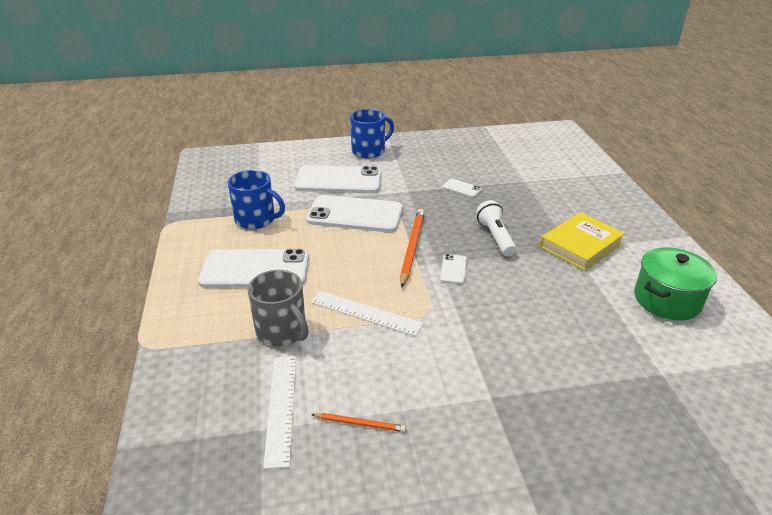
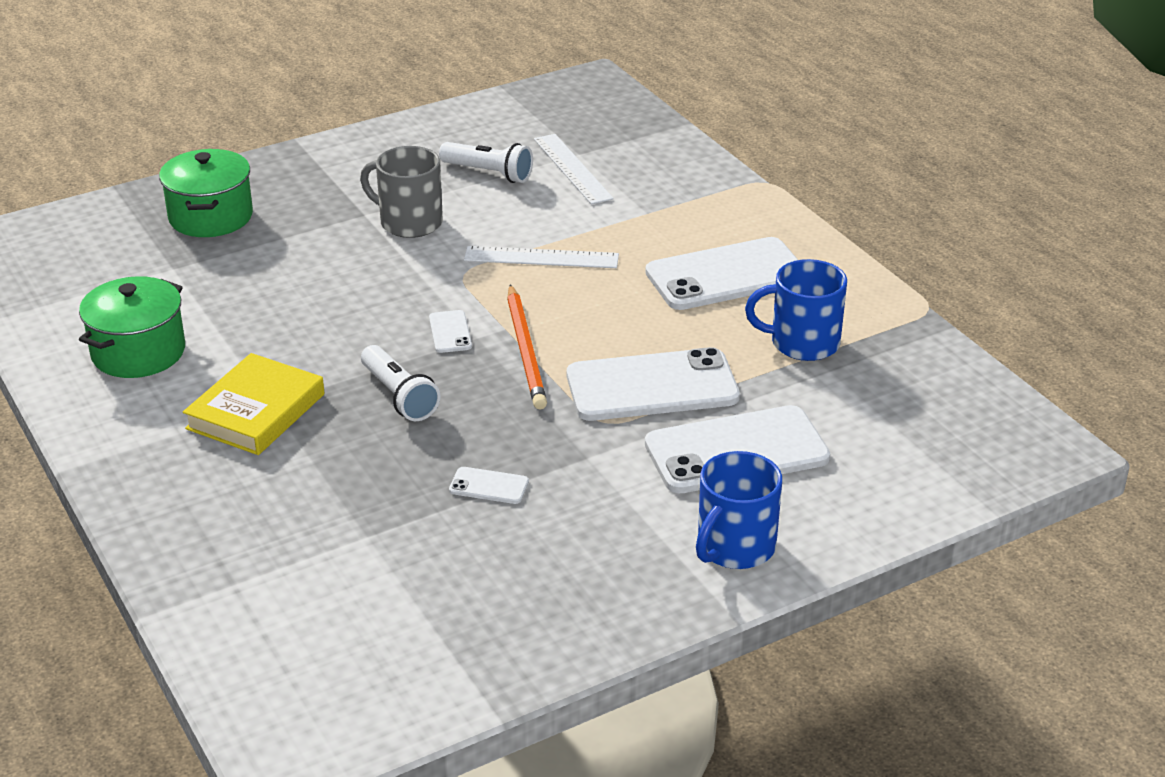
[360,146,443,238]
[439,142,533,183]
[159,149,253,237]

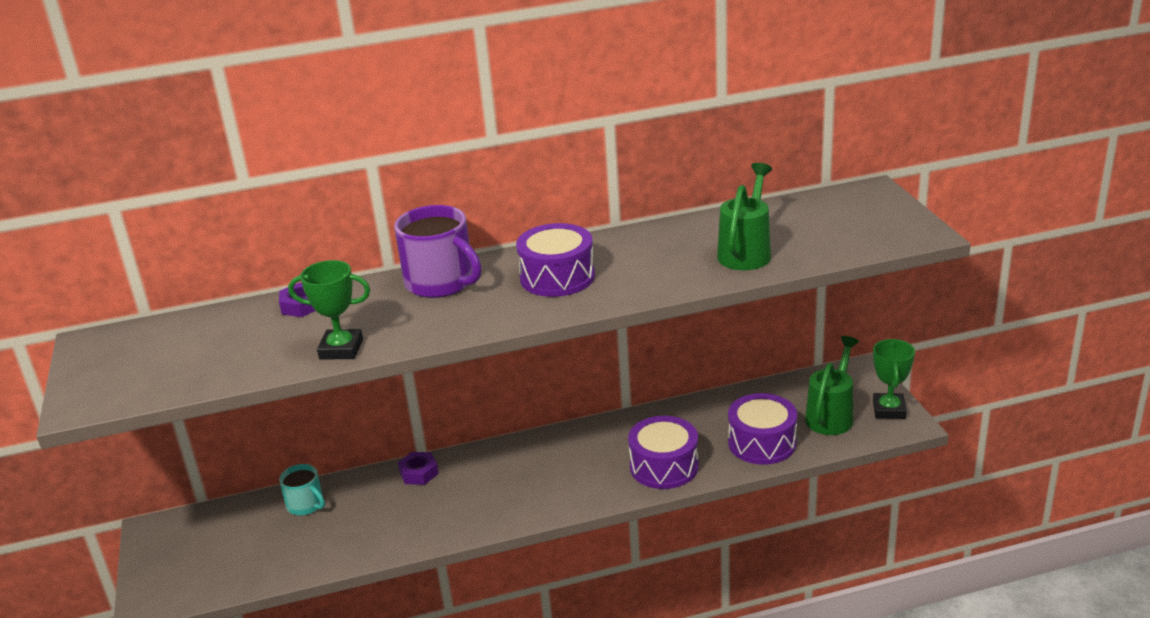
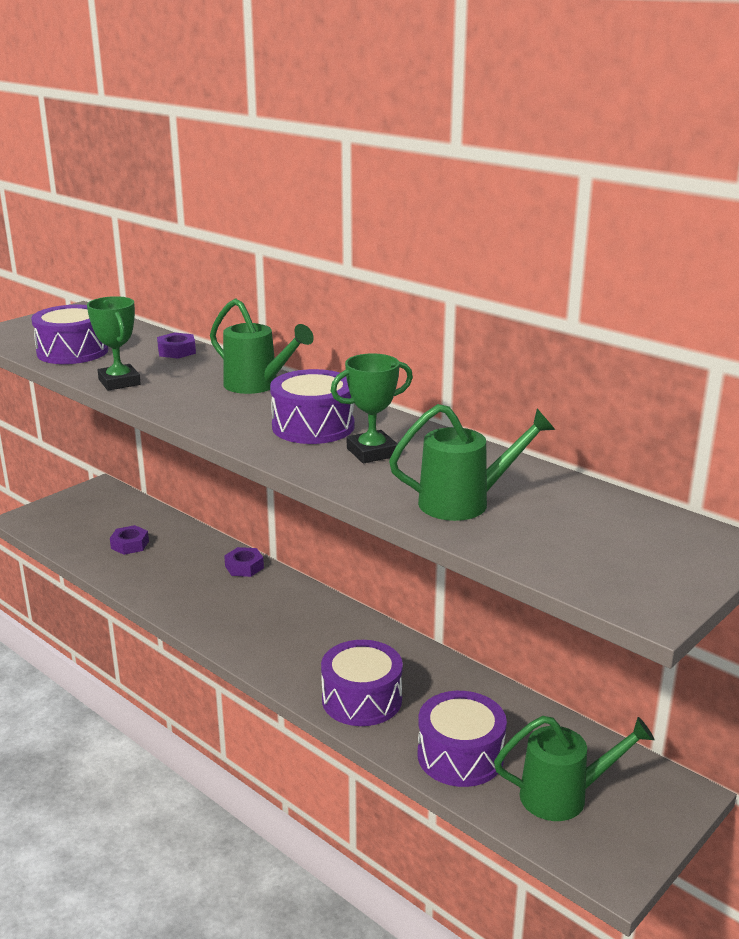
[279,464,325,516] (first image)
[210,298,314,394]
[331,353,413,463]
[31,305,108,364]
[110,525,149,555]

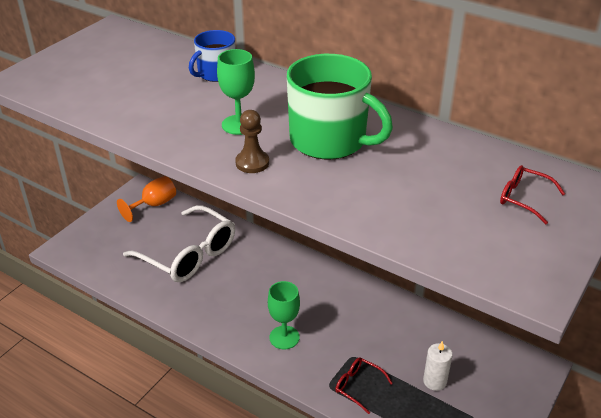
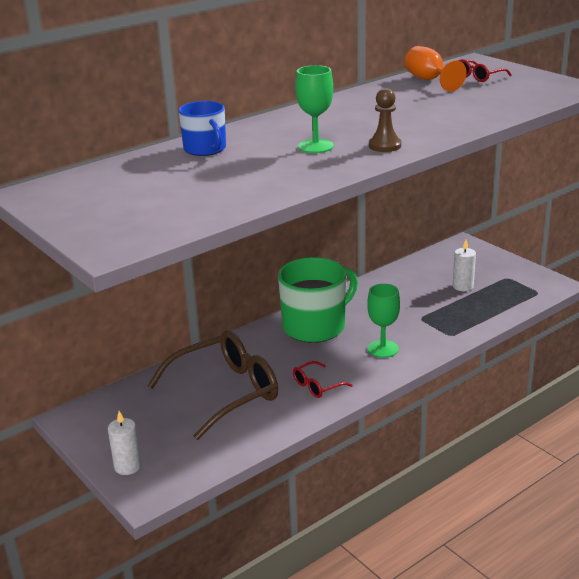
[405,46,467,91]
[148,331,278,440]
[278,257,358,343]
[293,361,353,398]
[108,411,141,475]

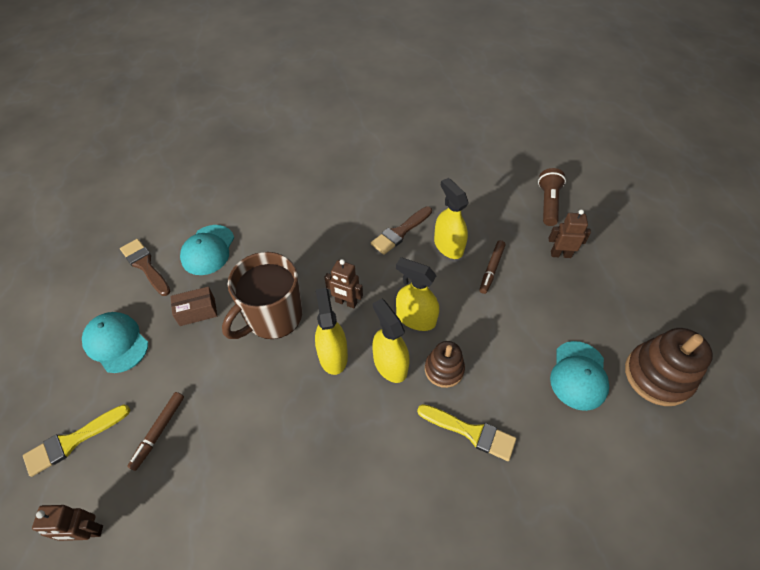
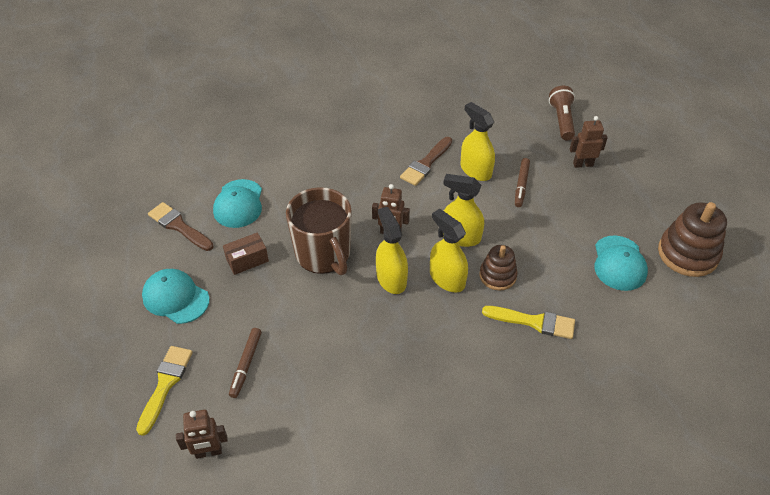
[136,346,193,436]
[286,187,352,275]

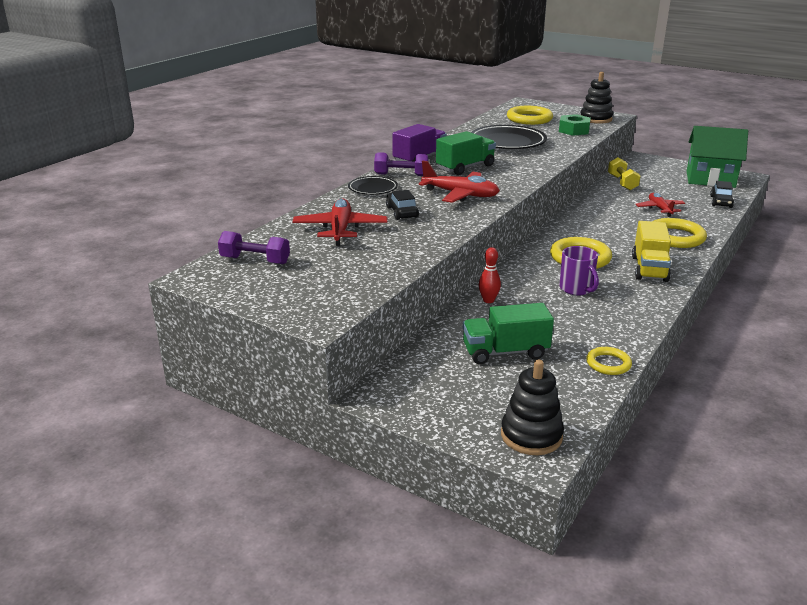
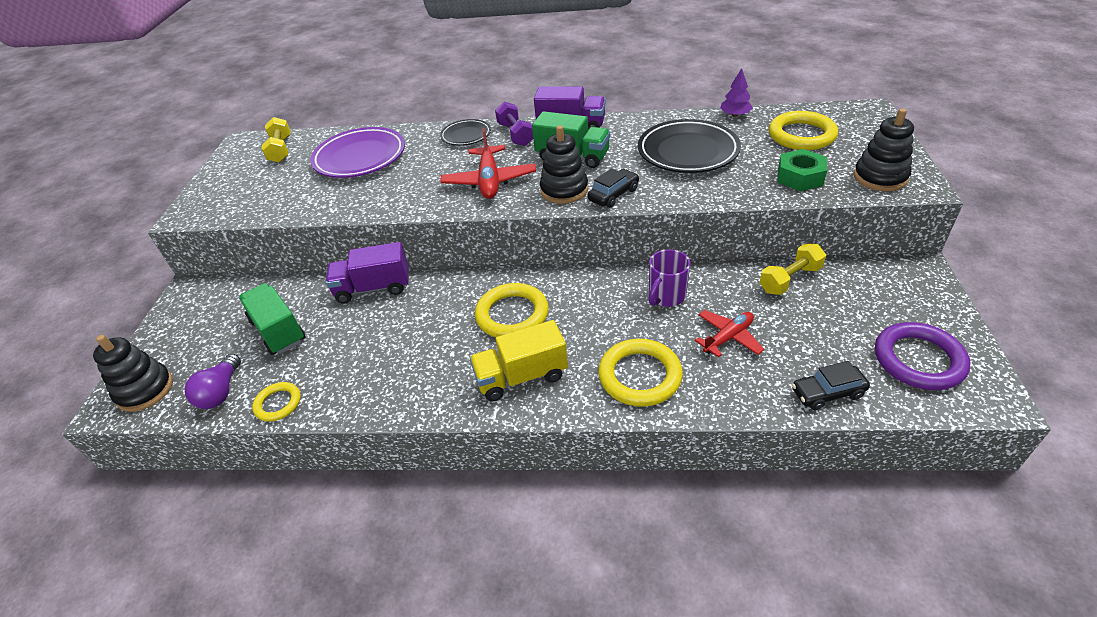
[261,117,291,163]
[310,127,405,178]
[588,168,639,208]
[326,242,409,304]
[649,249,690,307]
[875,322,970,390]
[185,354,241,409]
[540,125,588,204]
[720,68,753,117]

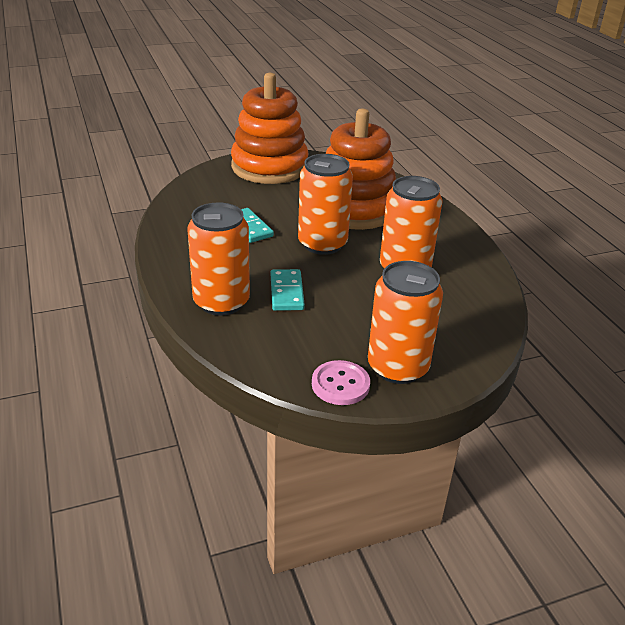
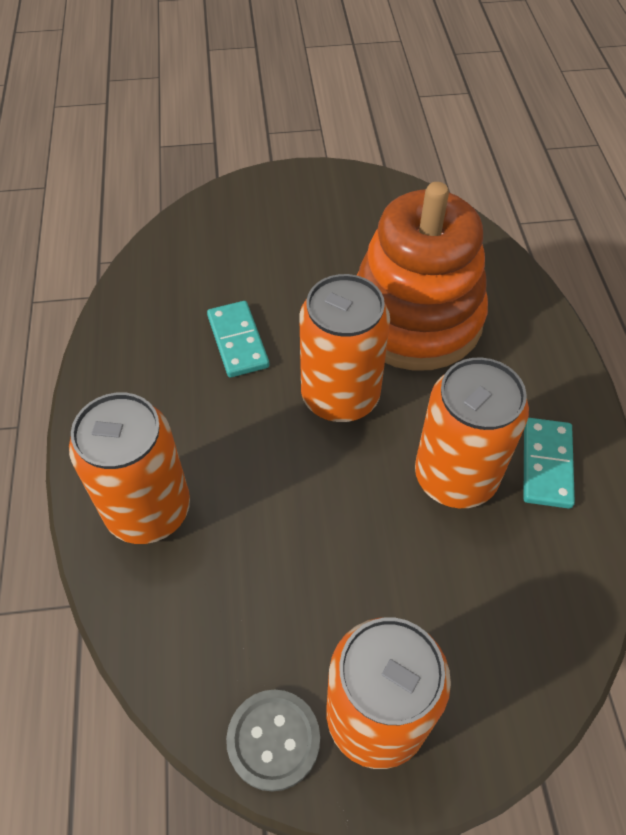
[231,73,309,184] (first image)
[523,418,575,509]
[226,689,320,792]

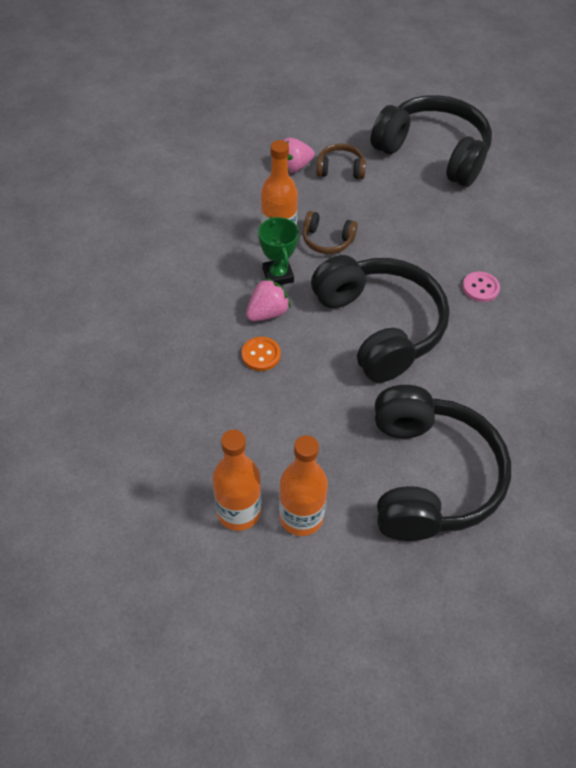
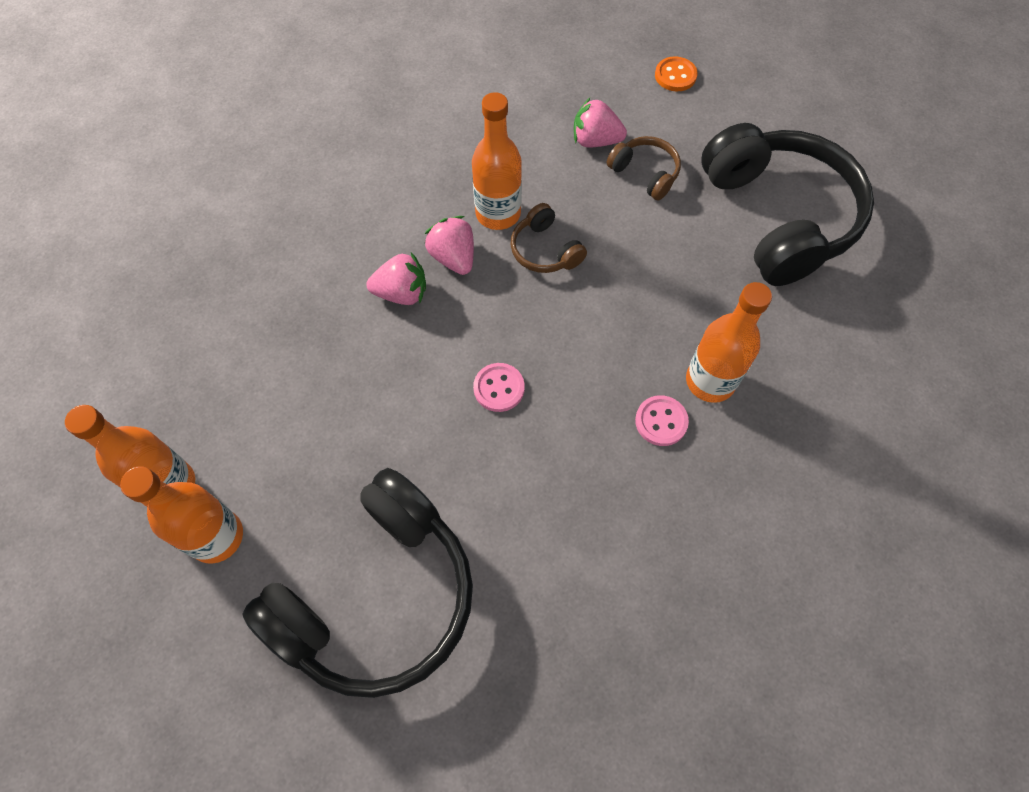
[655,56,698,91]
[424,216,474,275]
[473,363,525,412]
[686,282,772,403]

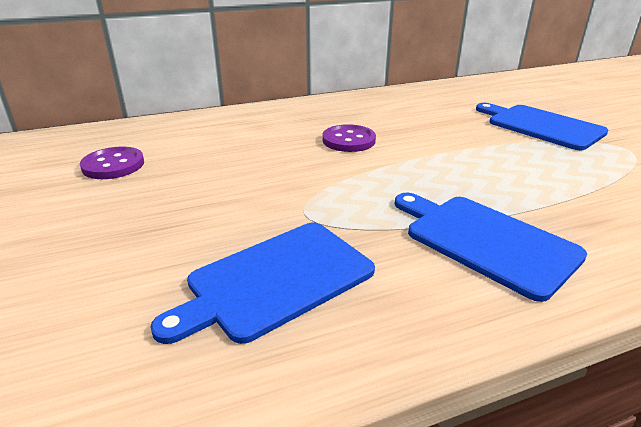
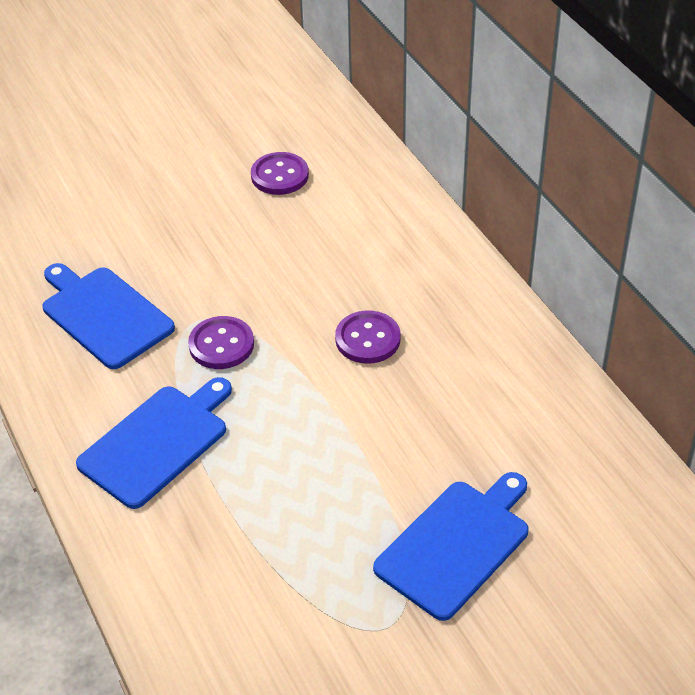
[188,316,254,369]

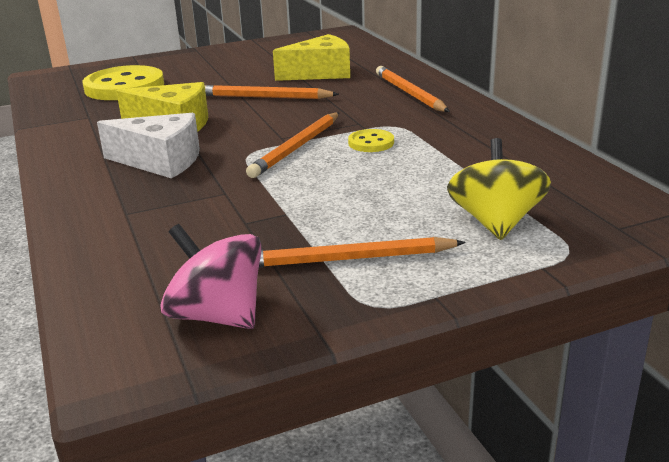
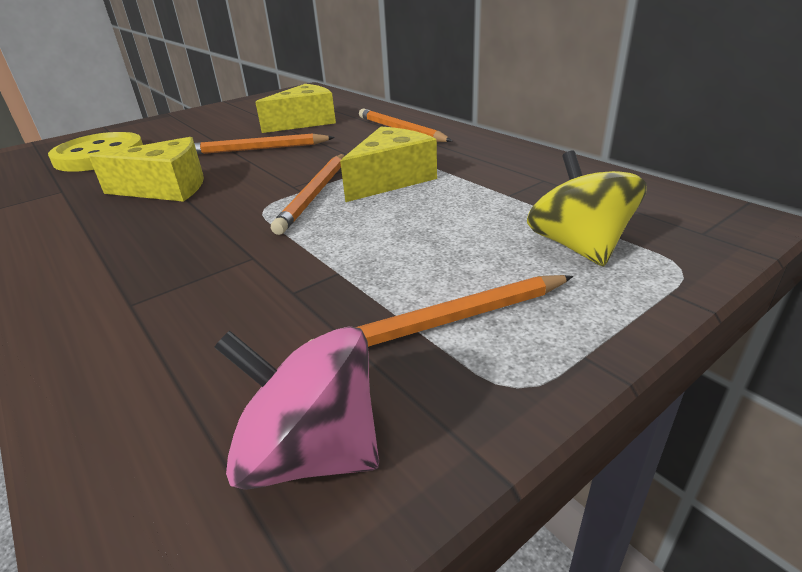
[97,113,200,179] (first image)
[340,127,437,202]

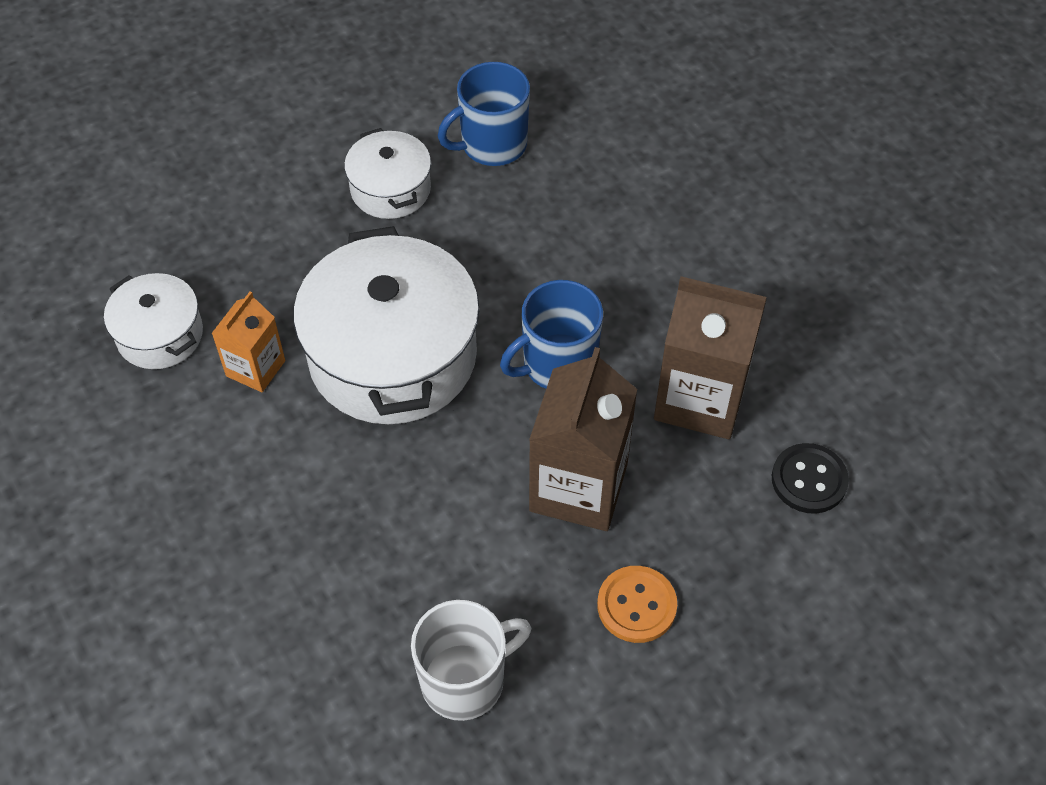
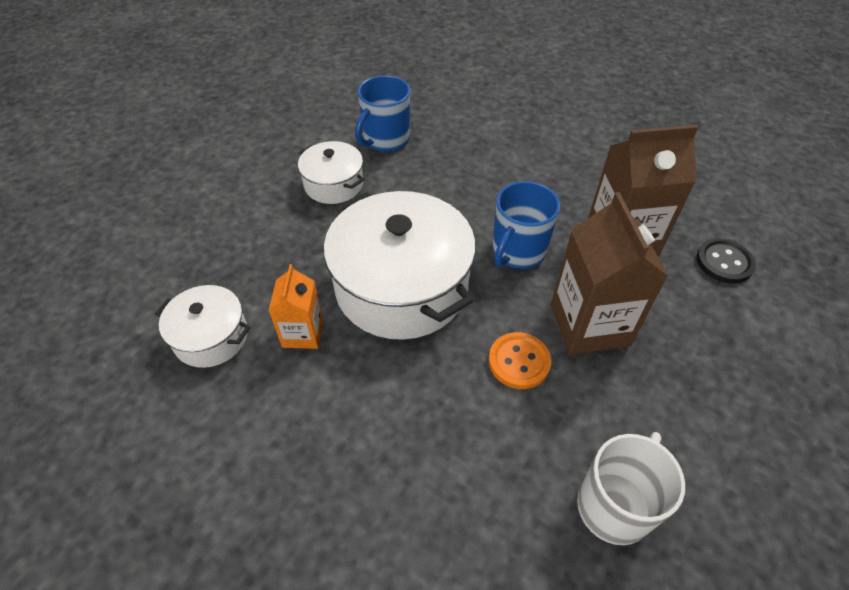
[489,332,552,389]

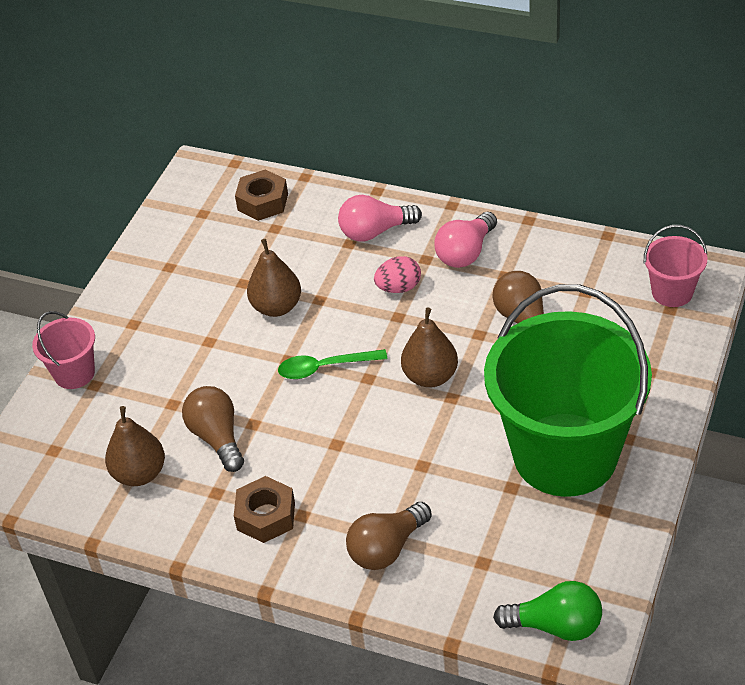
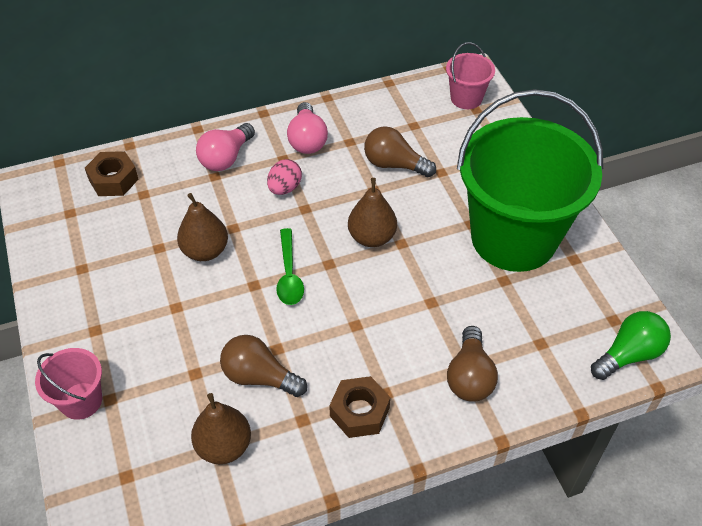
[276,228,304,305]

